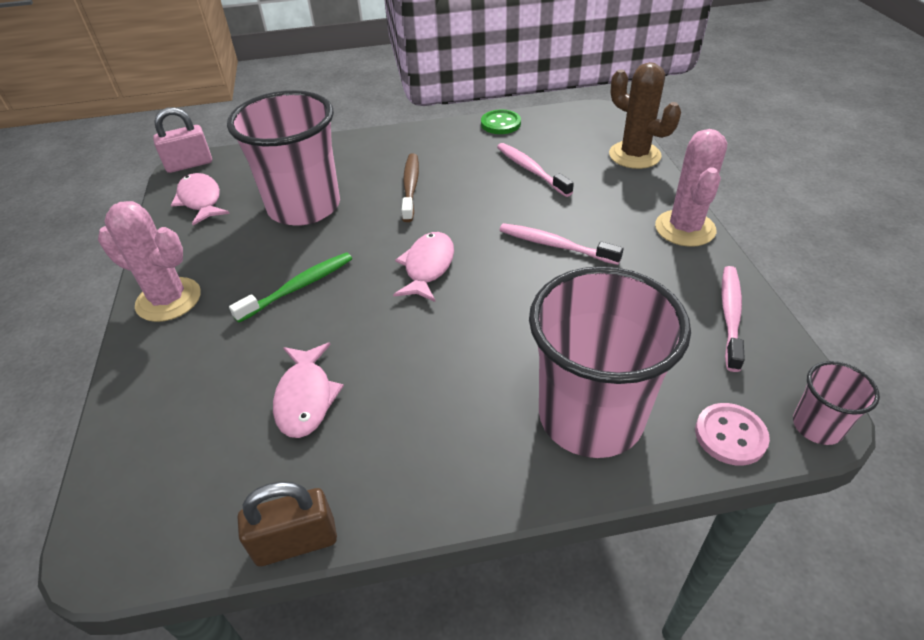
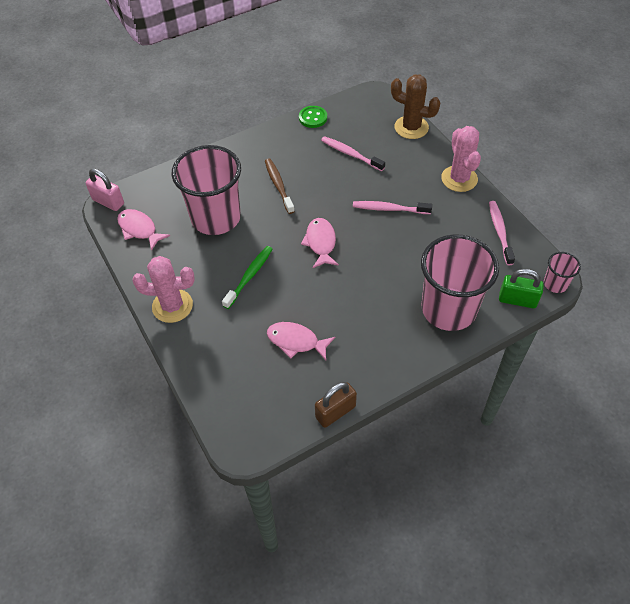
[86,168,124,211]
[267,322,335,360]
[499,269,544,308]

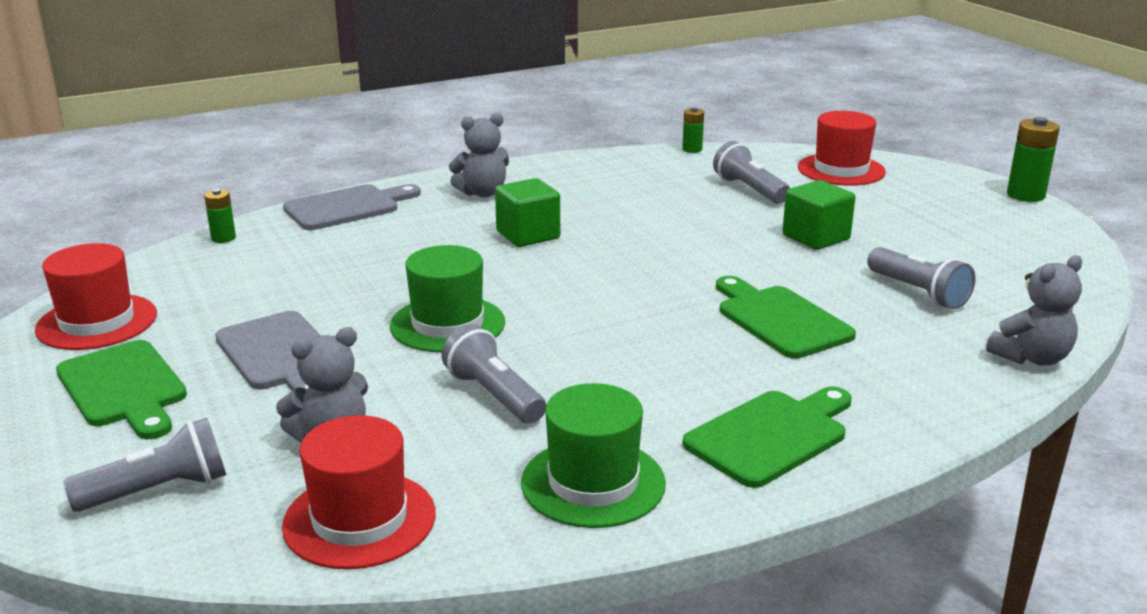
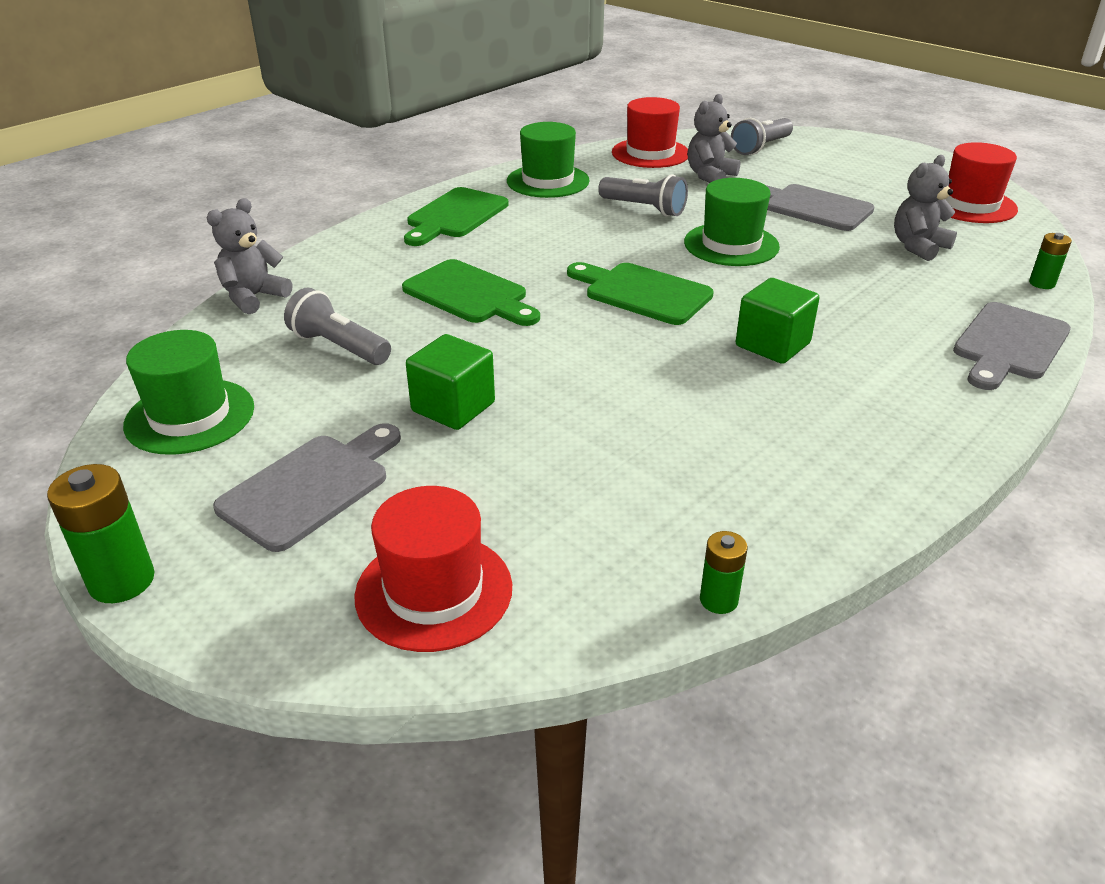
[567,262,714,325]
[894,155,957,261]
[713,141,790,204] (first image)
[123,330,254,455]
[213,423,401,552]

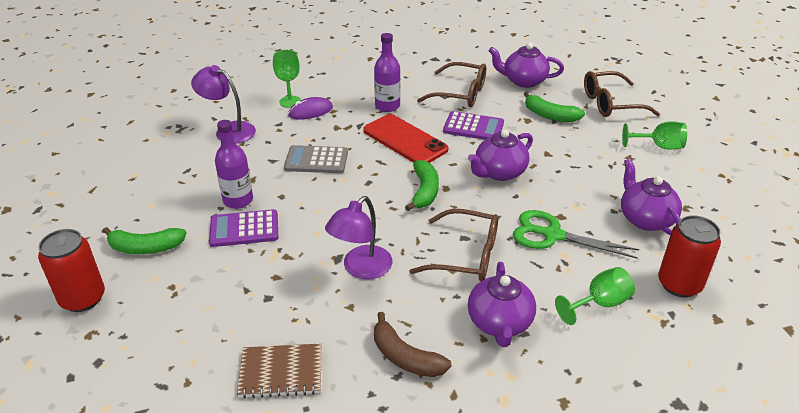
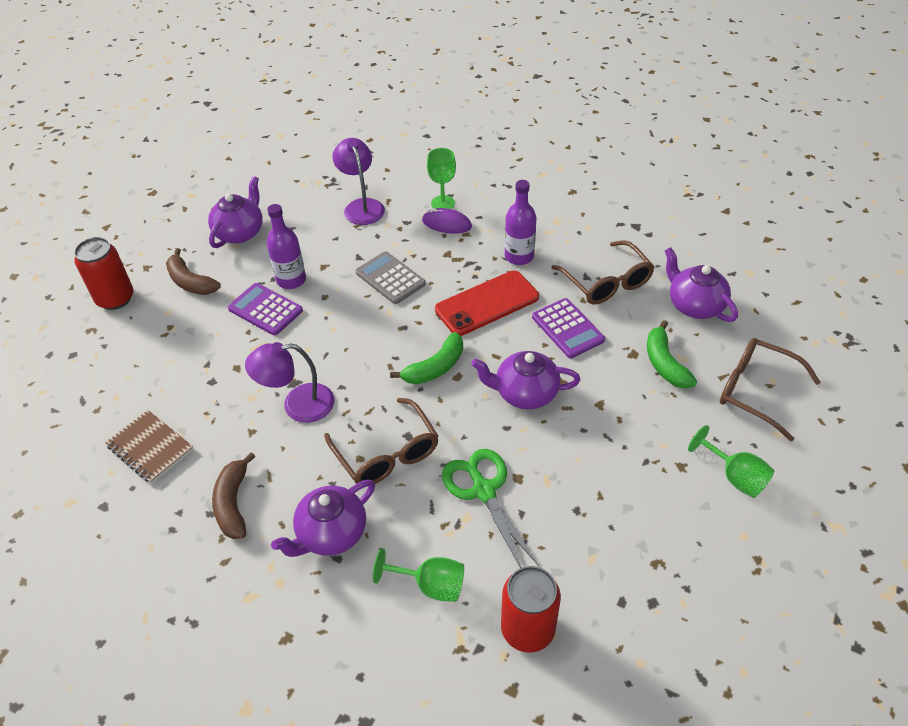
[166,248,221,295]
[435,271,539,336]
[208,176,263,248]

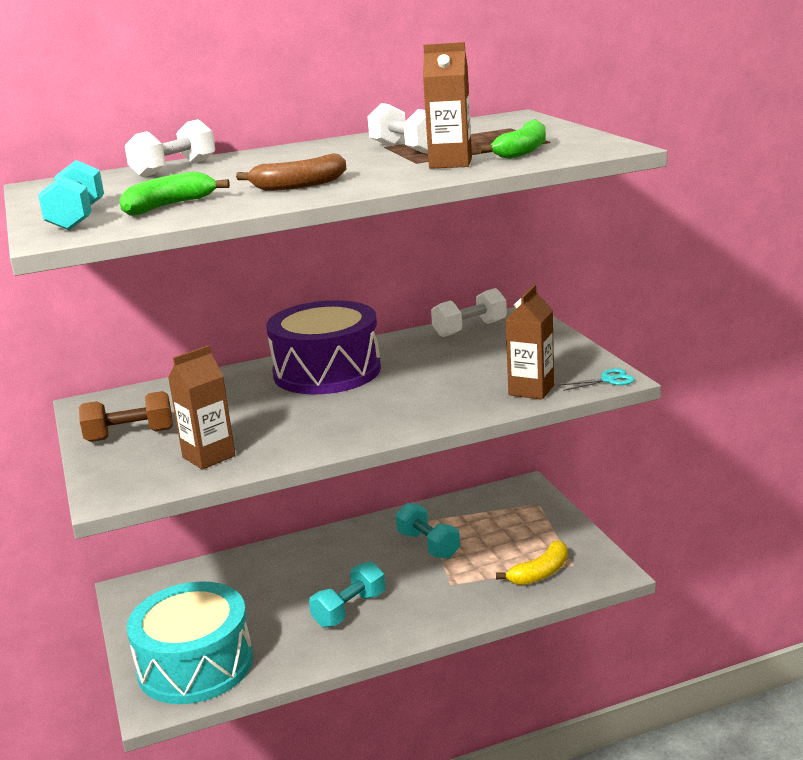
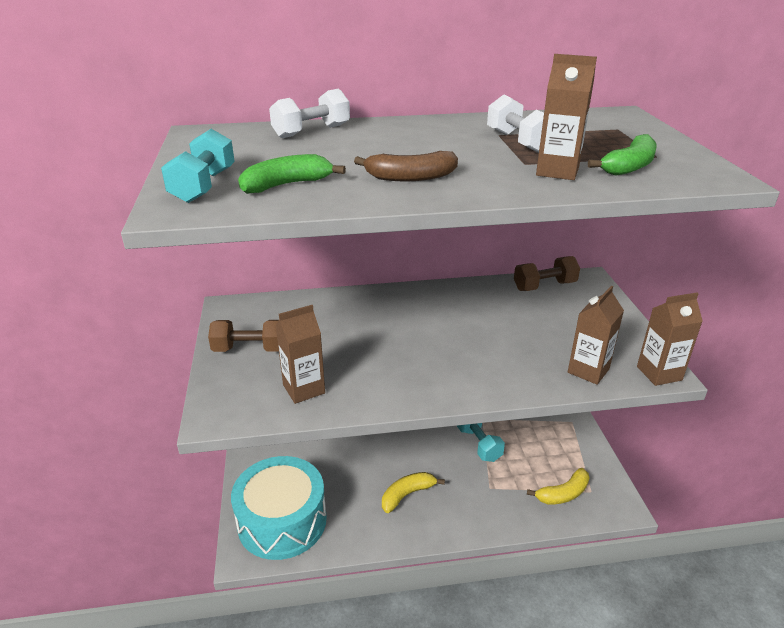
[266,300,381,394] (first image)
[382,472,445,513]
[514,256,580,291]
[637,292,703,386]

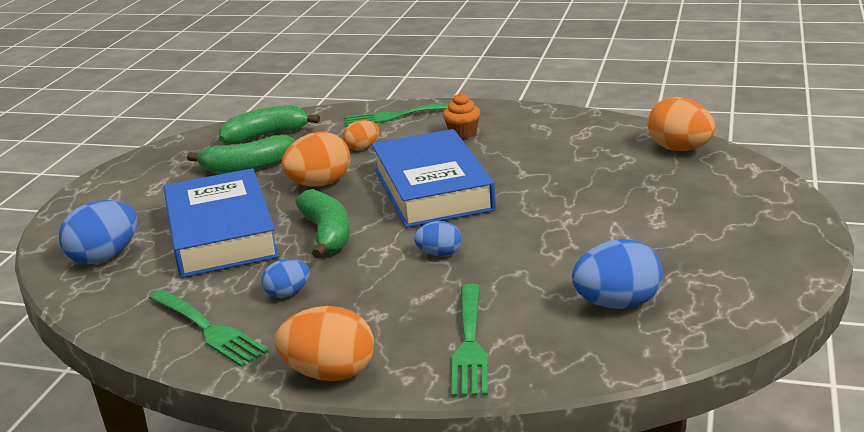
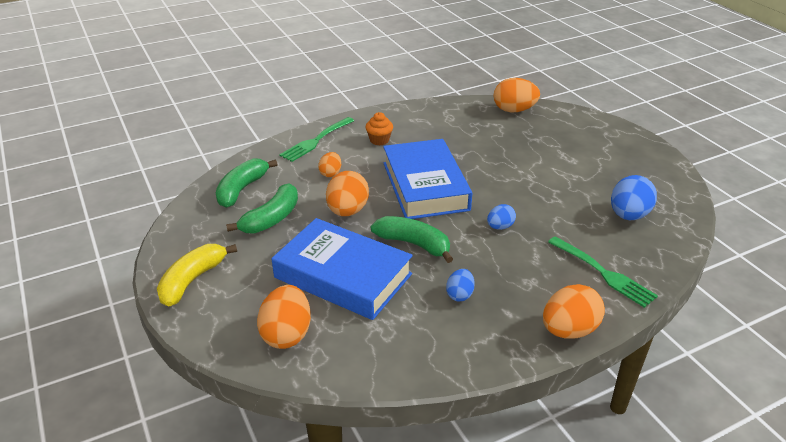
[257,285,311,349]
[149,289,269,367] (first image)
[383,139,472,219]
[157,244,237,306]

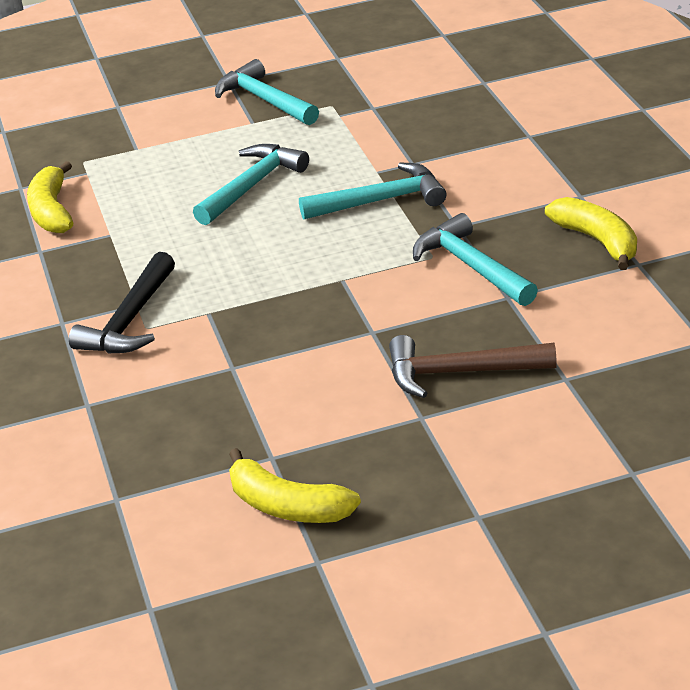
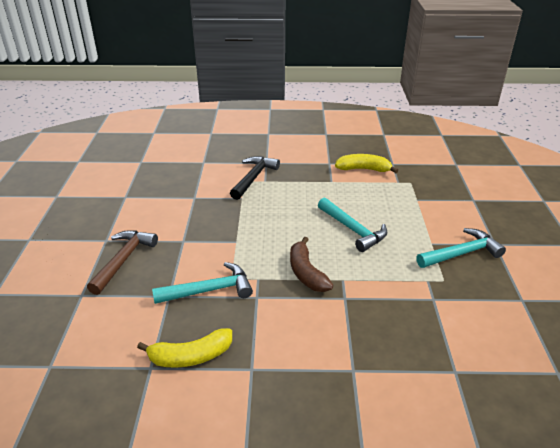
[230,156,280,200]
[229,448,361,523] (first image)
[290,237,333,292]

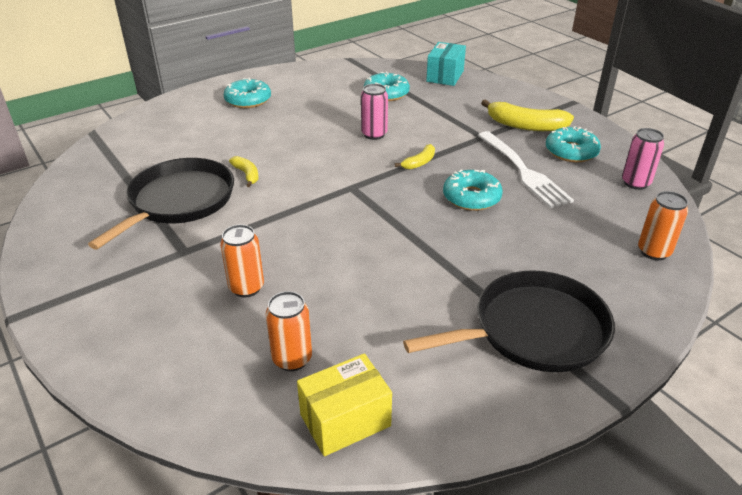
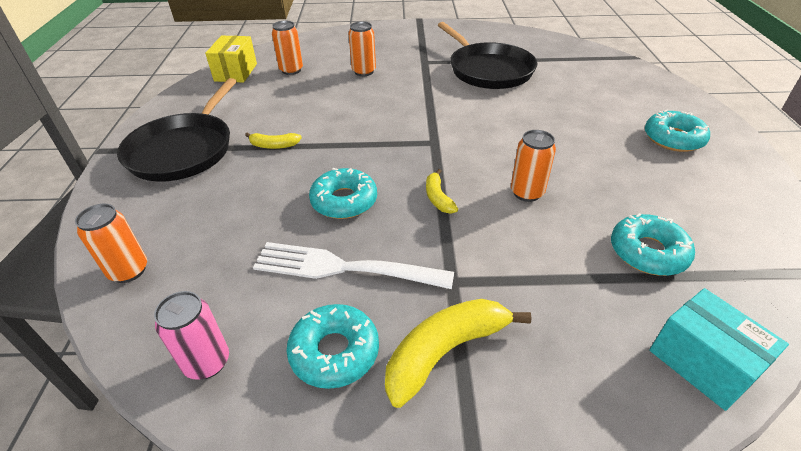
[245,132,302,149]
[511,130,556,202]

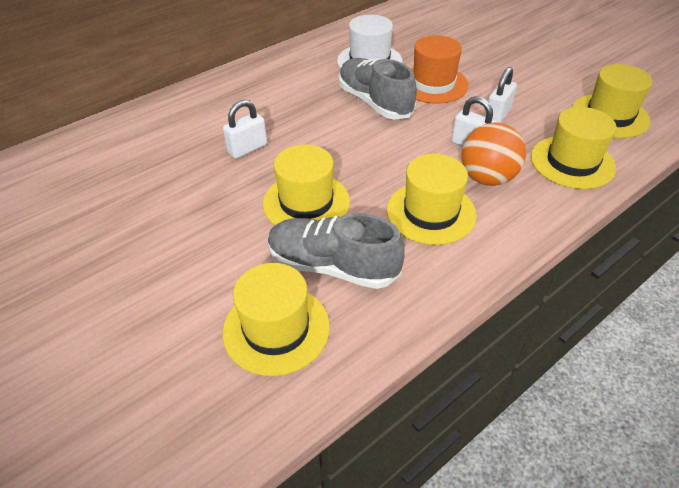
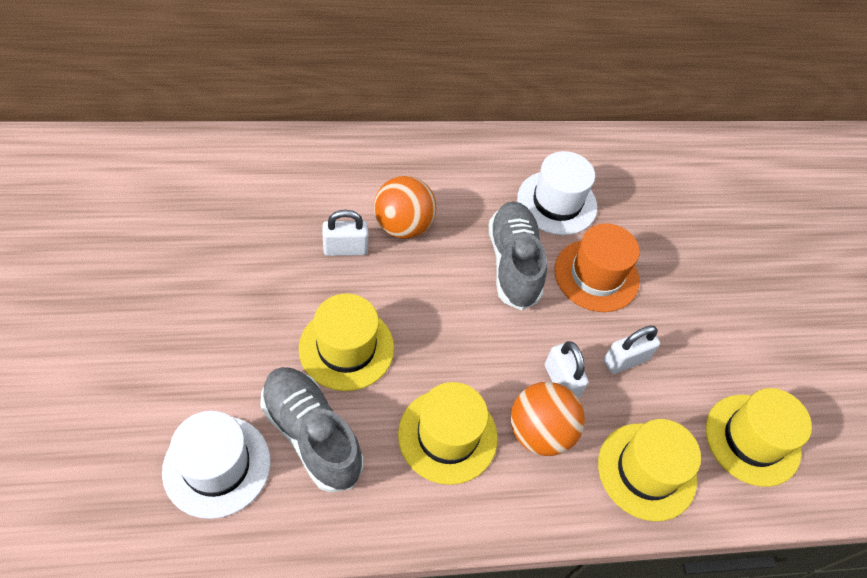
[162,411,271,519]
[374,176,437,239]

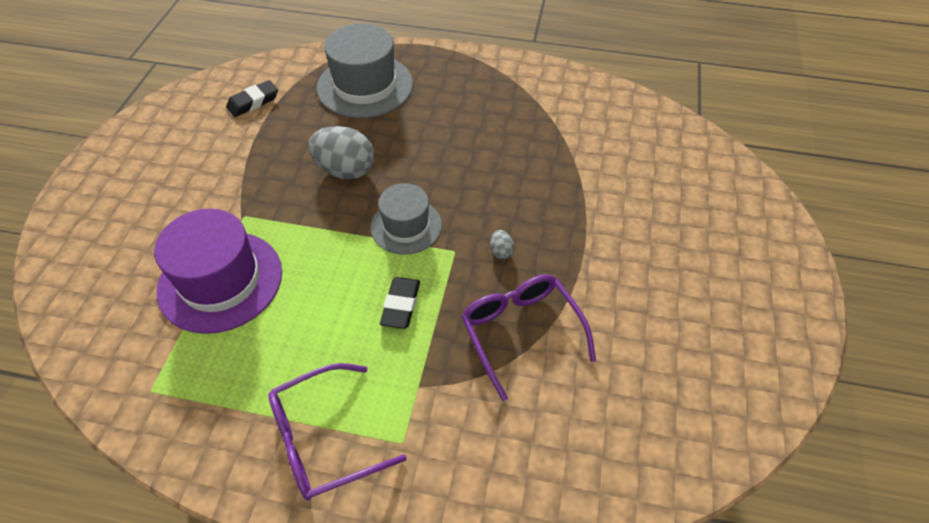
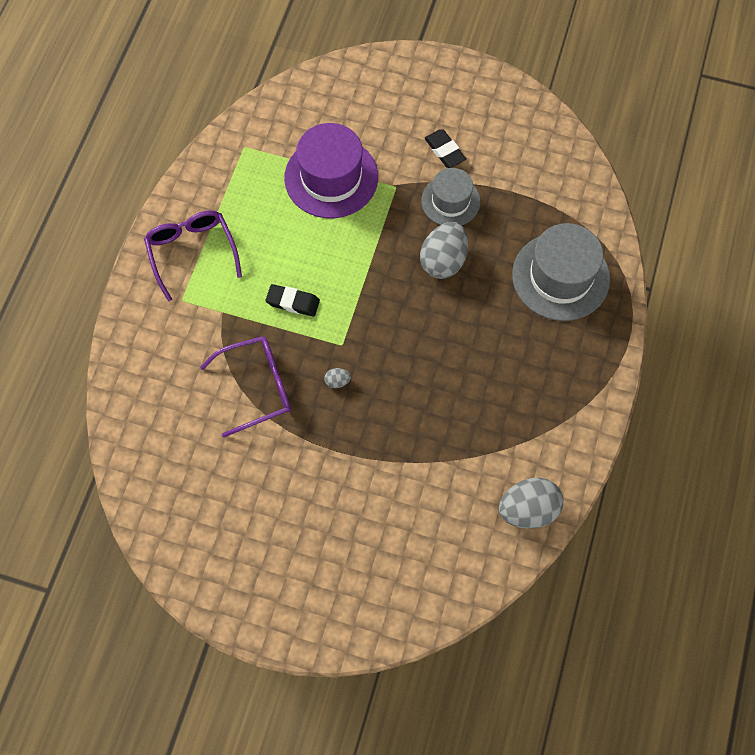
[425,129,466,168]
[421,168,480,225]
[498,478,563,529]

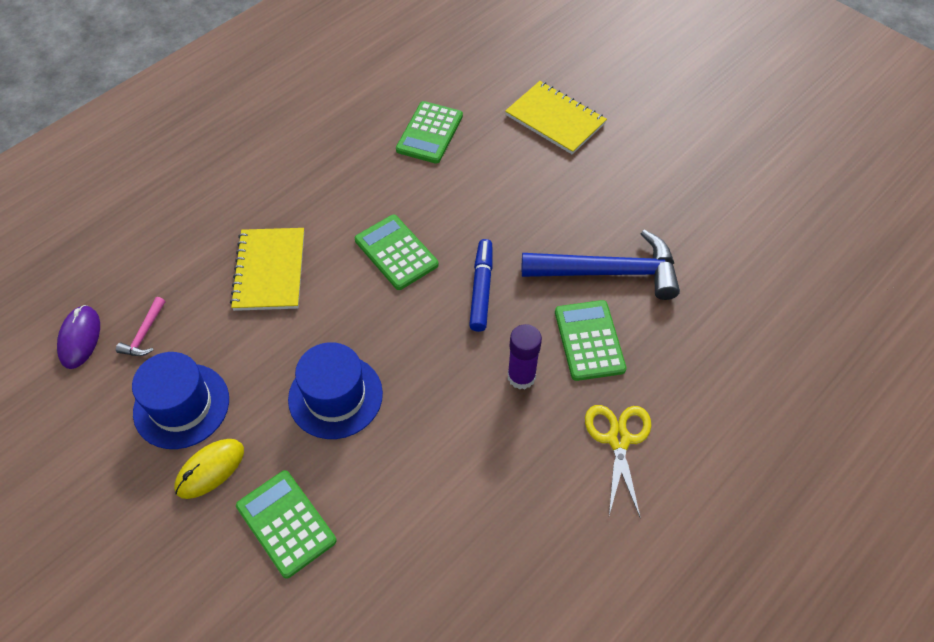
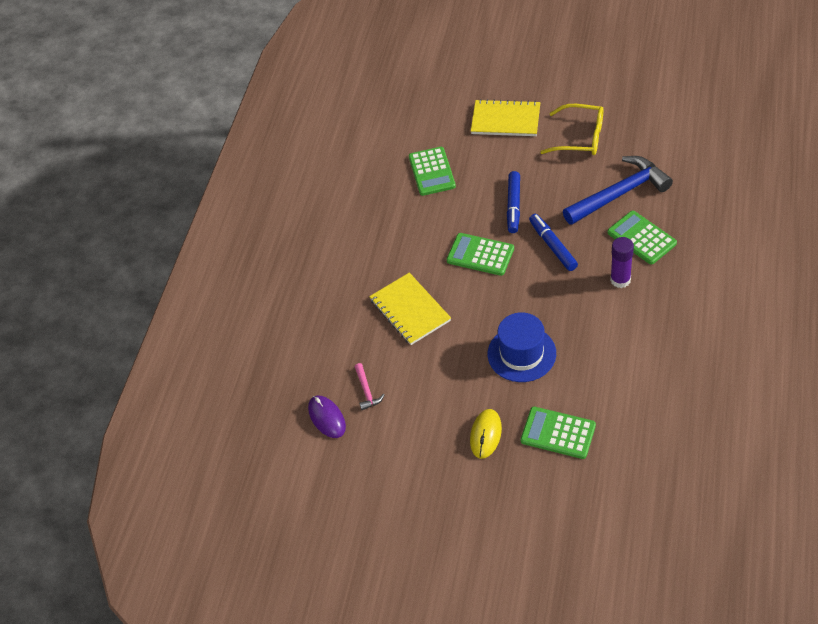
[132,352,229,449] (first image)
[585,405,651,517] (first image)
[507,171,520,233]
[541,104,603,155]

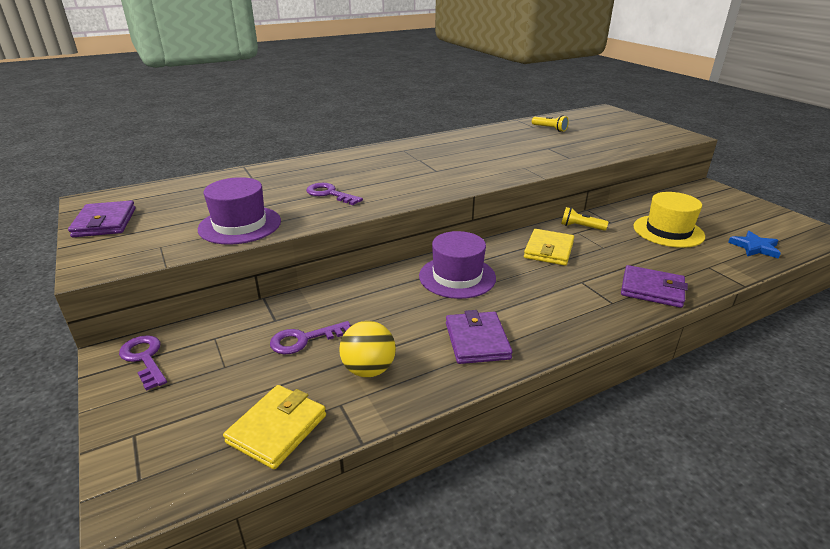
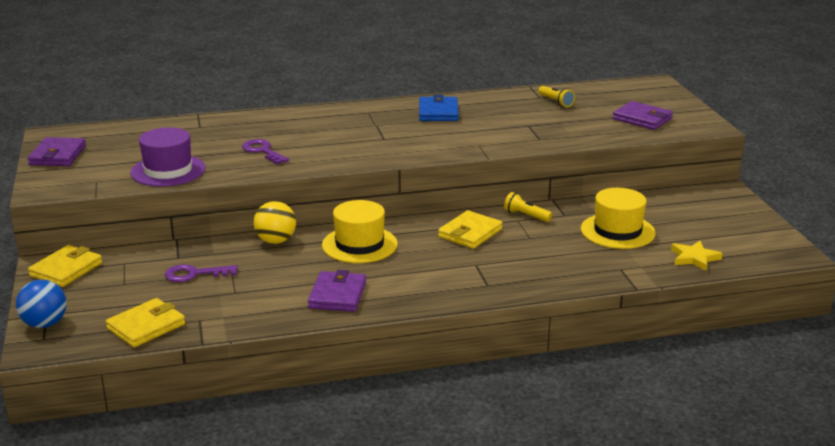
[28,245,102,287]
[254,201,296,244]
[322,200,398,263]
[613,101,673,130]
[671,241,723,271]
[16,279,67,328]
[419,95,459,121]

